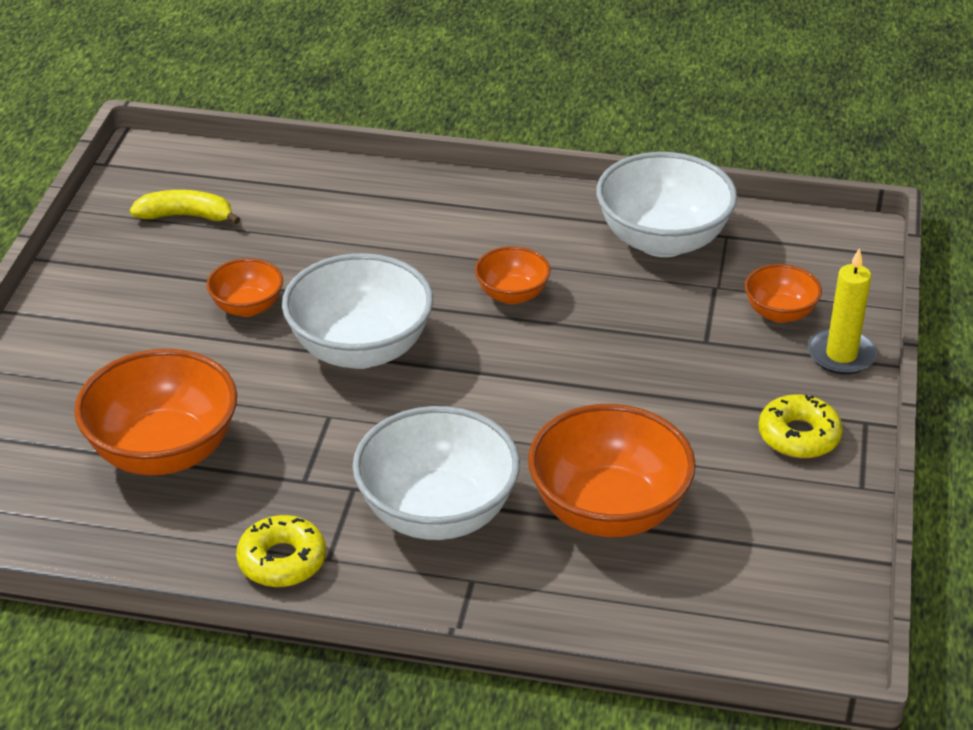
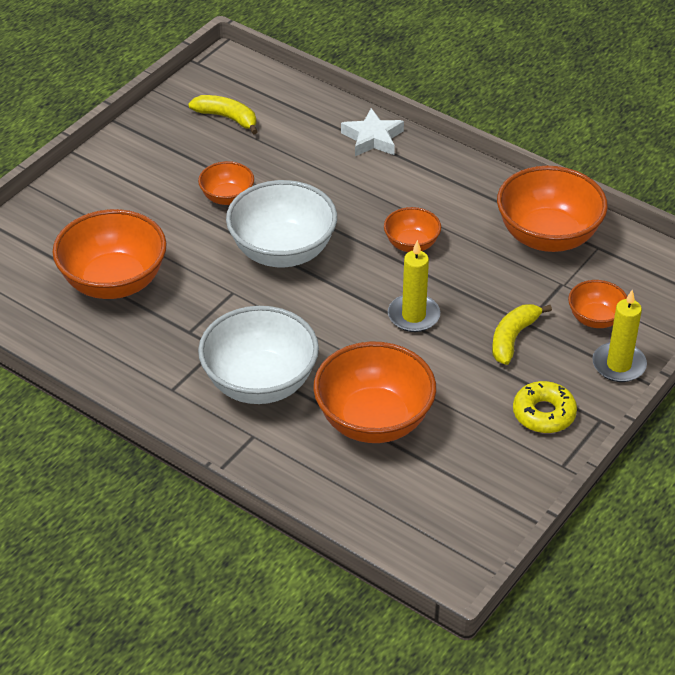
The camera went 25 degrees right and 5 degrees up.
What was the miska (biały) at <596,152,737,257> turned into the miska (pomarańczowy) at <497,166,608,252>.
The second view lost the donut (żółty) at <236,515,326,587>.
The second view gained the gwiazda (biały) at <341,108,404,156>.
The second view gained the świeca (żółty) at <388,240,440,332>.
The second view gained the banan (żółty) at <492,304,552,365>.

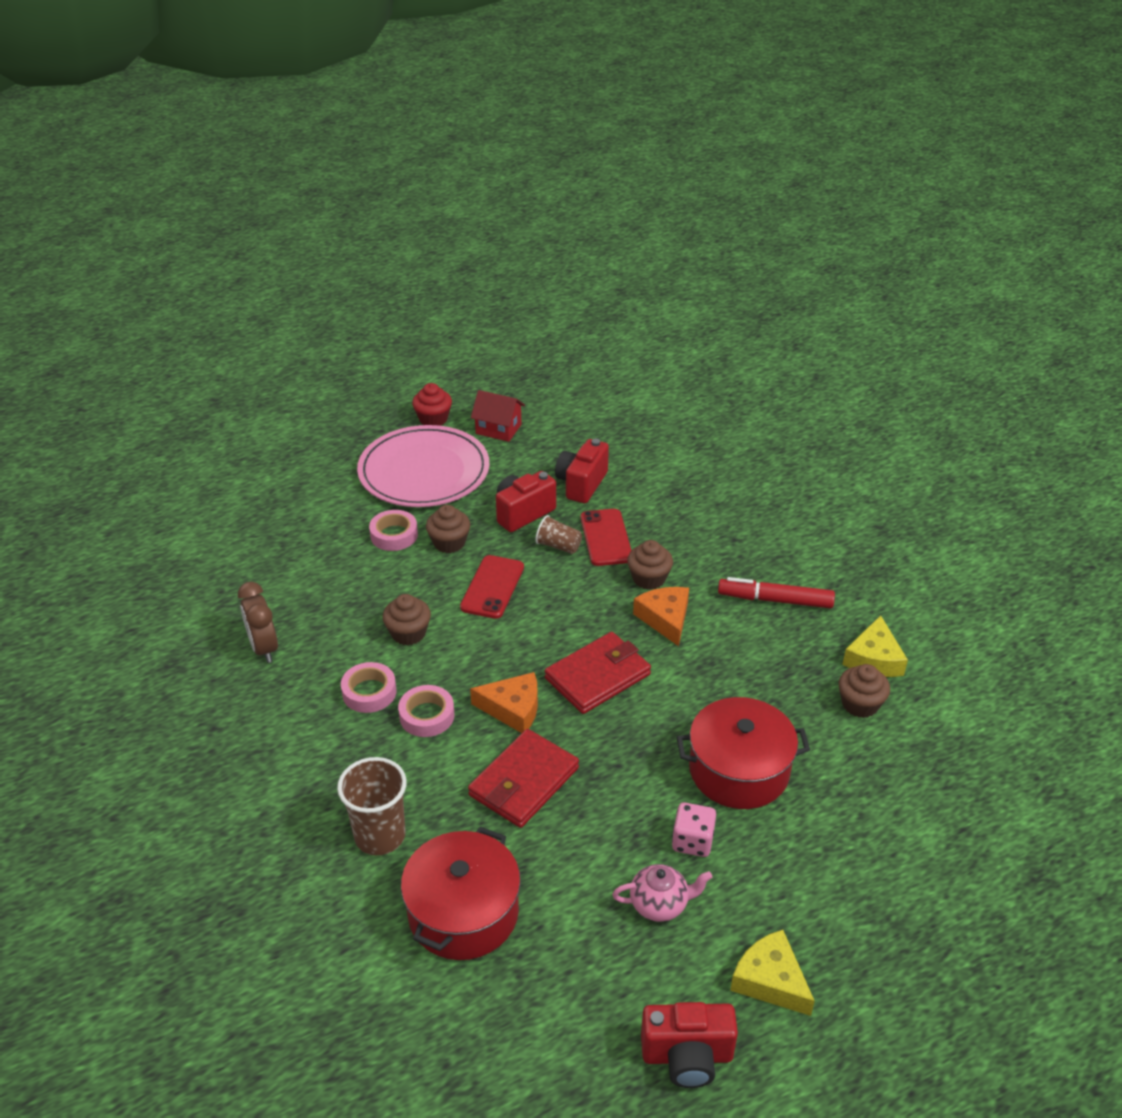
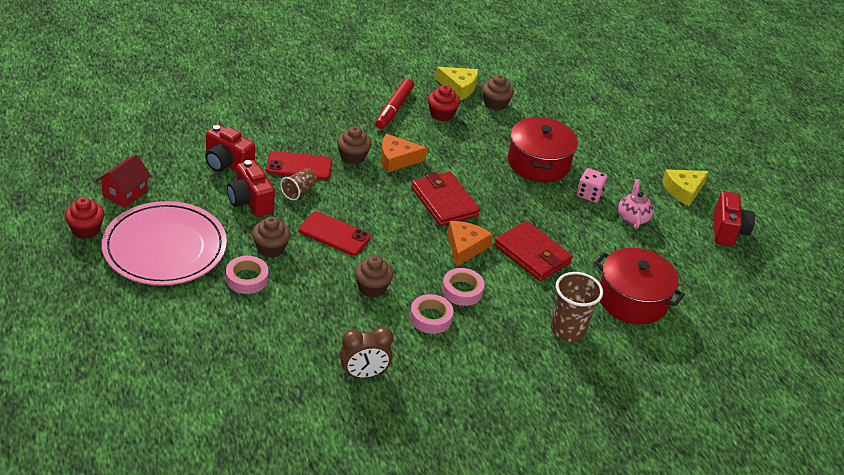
The camera went 85 degrees left and 0 degrees up.
The second view gained the muffinka (czerwony) at <428,85,460,121>.

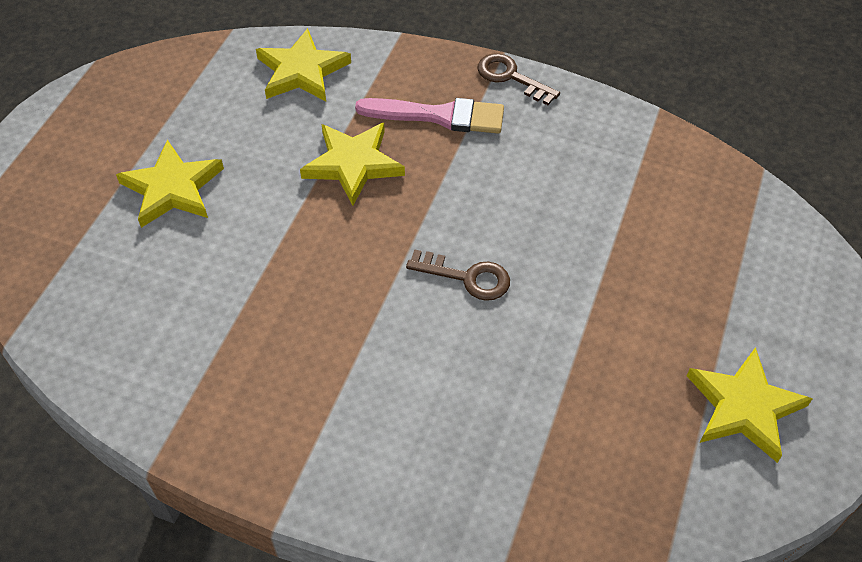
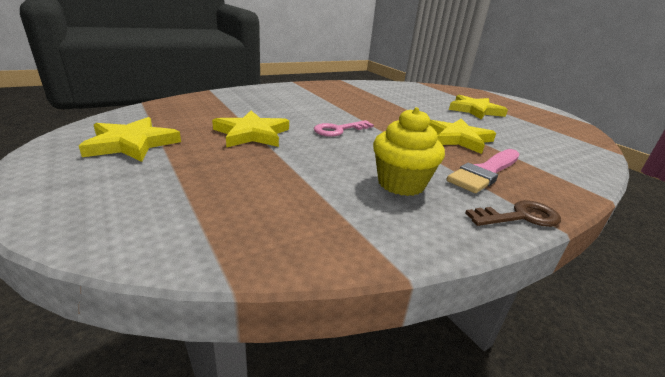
The camera went 125 degrees right and 25 degrees down.
The gwiazda (żółty) ended up elsewhere, having gone from <256,28,351,102> to <212,111,289,147>.
What was the klucz (brązowy) at <406,250,510,301> turned into the klucz (różowy) at <314,120,374,137>.
The second view gained the muffinka (żółty) at <373,107,445,196>.

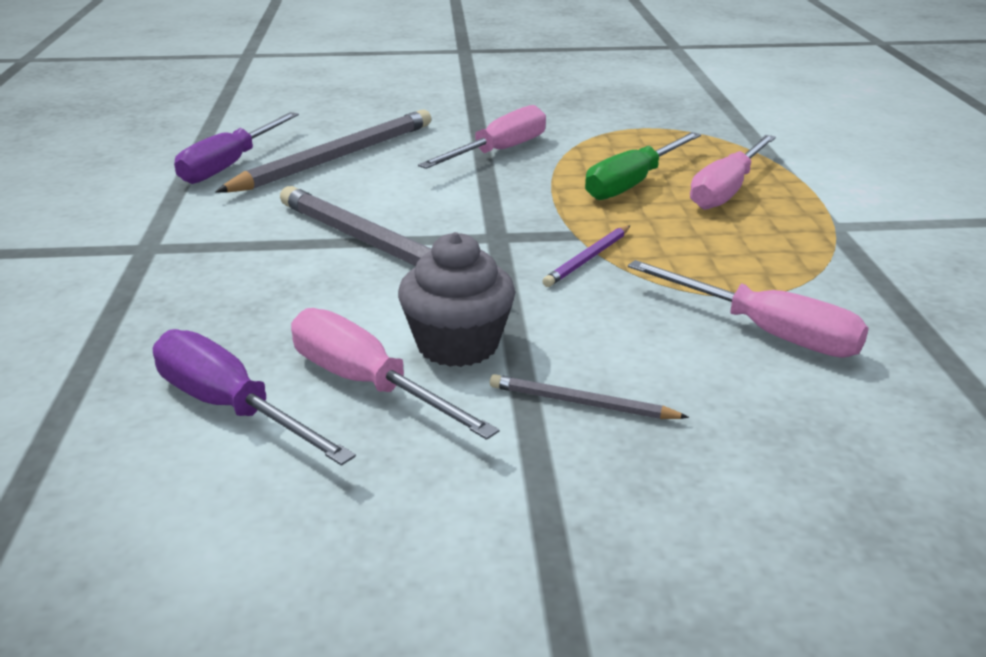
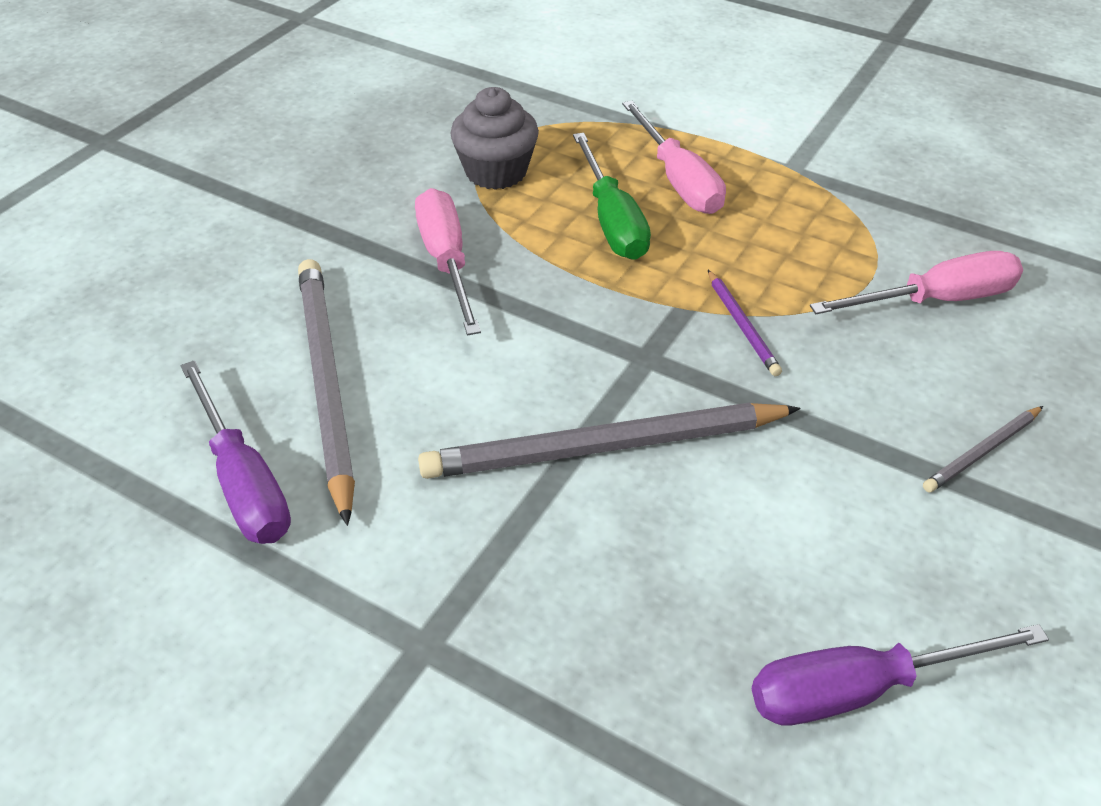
The camera went 55 degrees left and 15 degrees up.
The muffinka (szary) ended up elsewhere, having gone from <398,232,515,367> to <450,87,539,190>.
The second view lost the śrubokręt (różowy) at <291,308,499,440>.

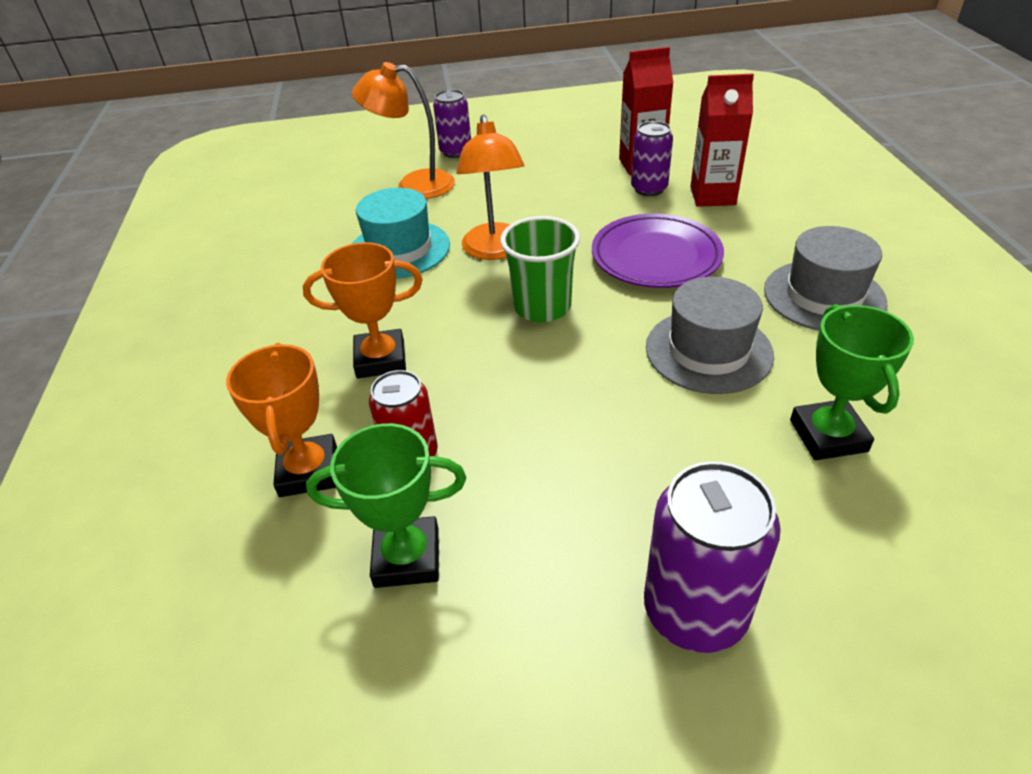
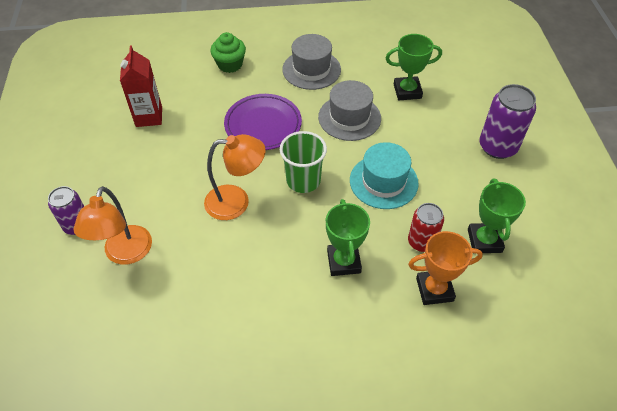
The camera went 90 degrees left and 10 degrees up.
The second view lost the karton mleka (czerwony) at <690,74,754,207>.
The second view lost the puszka (fioletowy) at <631,121,673,196>.
The kapelusz (turkusowy) ended up elsewhere, having gone from <352,188,450,279> to <350,142,419,209>.
What was the puchar (pomarańczowy) at <303,242,423,378> turned into the puchar (zielony) at <326,199,370,276>.
The second view gained the muffinka (zielony) at <210,32,246,73>.

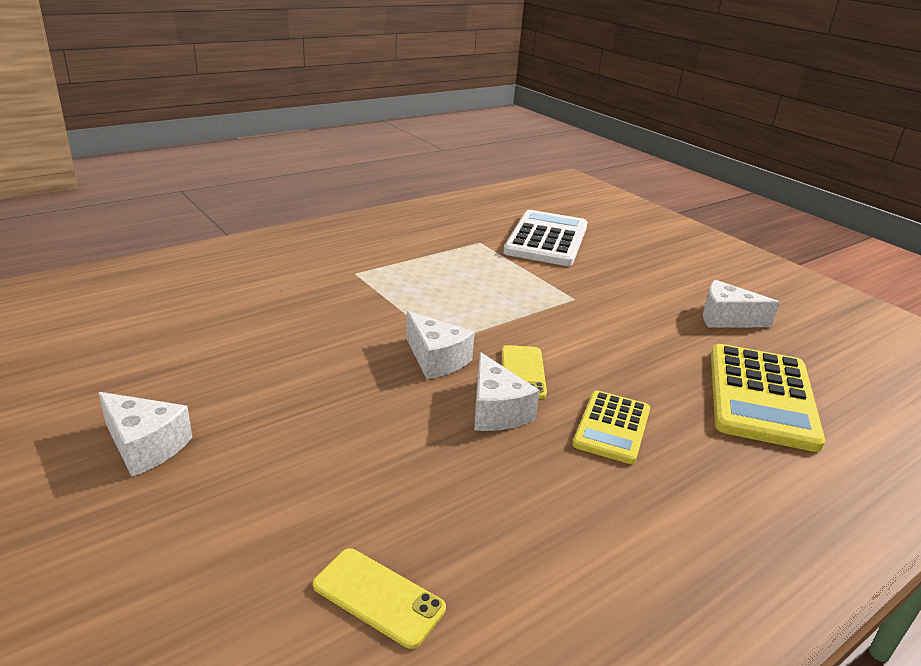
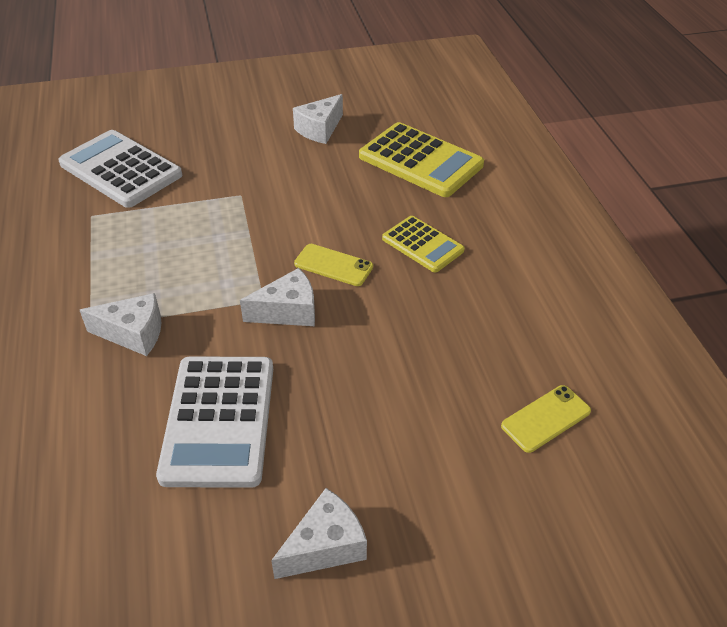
The camera went 65 degrees left and 15 degrees up.
The ser (biały) ended up elsewhere, having gone from <474,352,540,431> to <80,293,161,356>.
The second view gained the kalkulator (biały) at <156,356,273,488>.

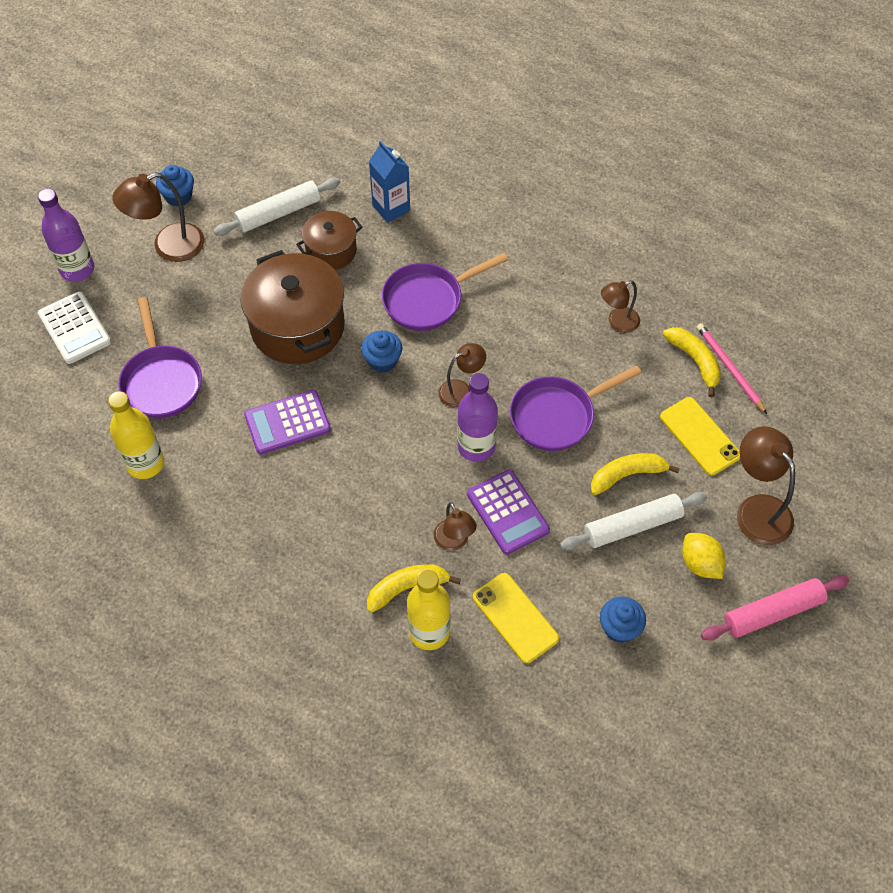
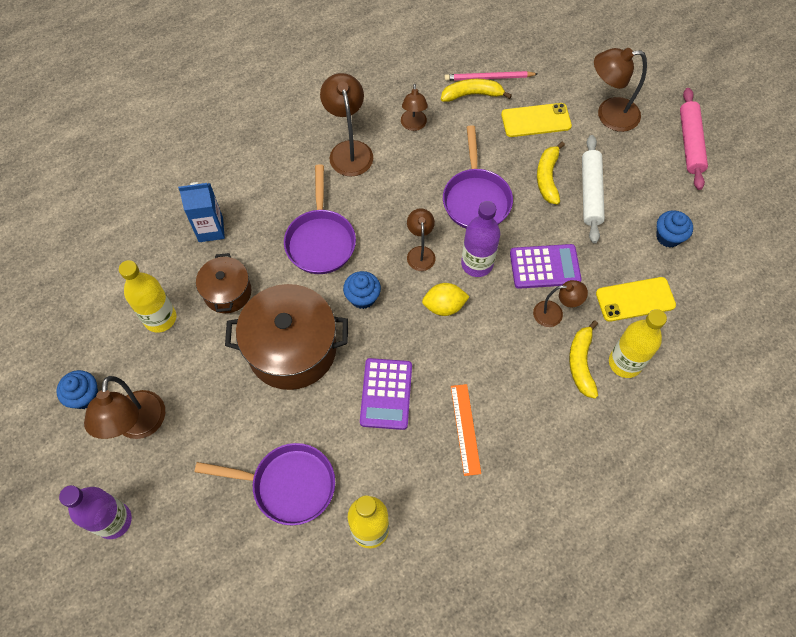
The camera went 65 degrees left and 5 degrees up.
Where the wałek do ciasta (biały) stood at <213,178,340,236>, the butelka (żółty) came to stand at <119,260,176,333>.
The second view lost the kalkulator (biały) at <38,291,111,364>.
The cytryna (żółty) ended up elsewhere, having gone from <682,533,726,579> to <422,283,470,316>.
The second view gained the lampka (brązowy) at <320,73,373,177>.
The second view gained the linijka (pomarańczowy) at <451,384,481,476>.

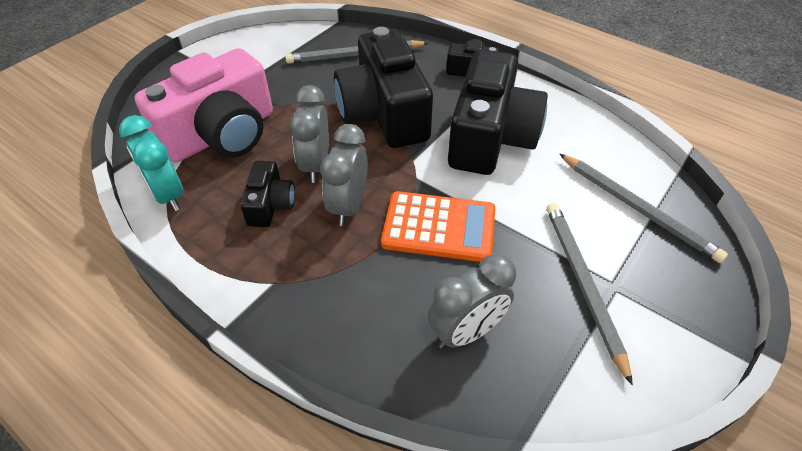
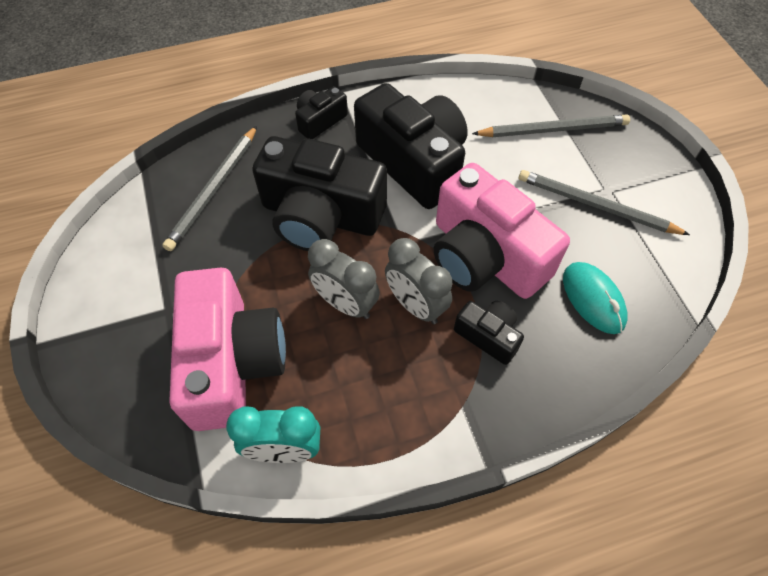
The camera went 55 degrees left and 10 degrees up.
The aparat fotograficzny (czarny) ended up elsewhere, having gone from <240,161,295,227> to <454,301,524,365>.
Where the kalkulator (pomarańczowy) stood at <381,191,495,262>, the aparat fotograficzny (różowy) came to stand at <434,163,570,299>.
Where the budzik (szary) stood at <428,254,516,349>, the myszka (turkusowy) came to stand at <563,262,628,334>.

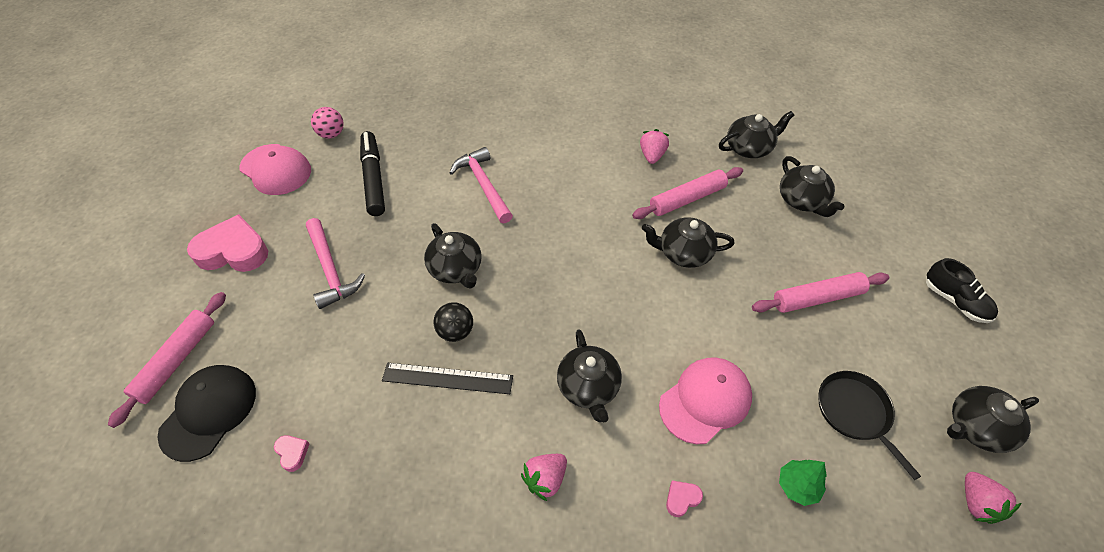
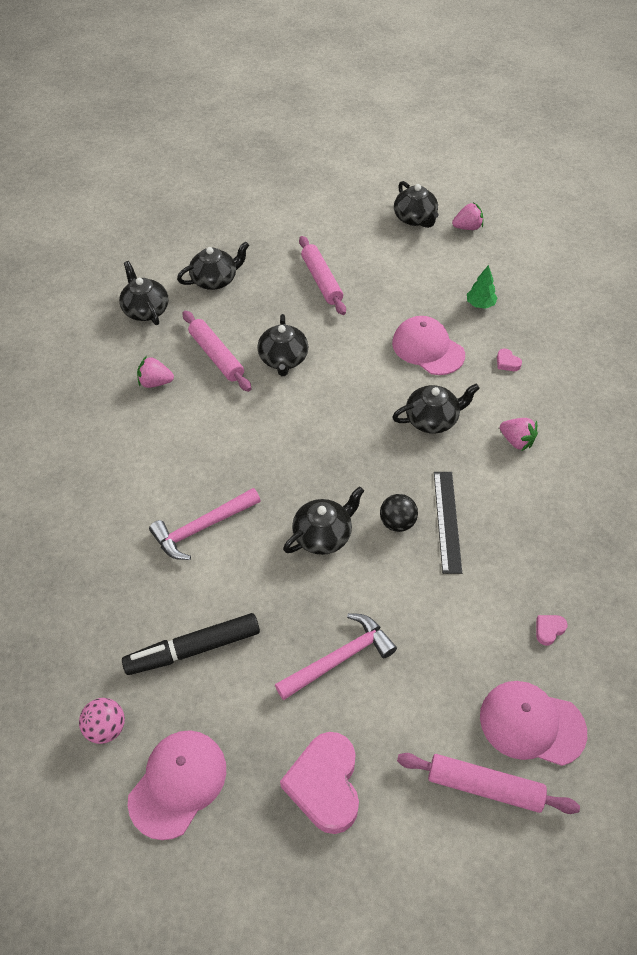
The camera went 95 degrees left and 0 degrees up.
The second view lost the but (czarny) at <926,258,998,323>.
What was the czapka (czarny) at <157,365,256,462> turned into the czapka (różowy) at <480,681,587,766>.
The second view lost the patelnia (czarny) at <818,371,921,480>.

